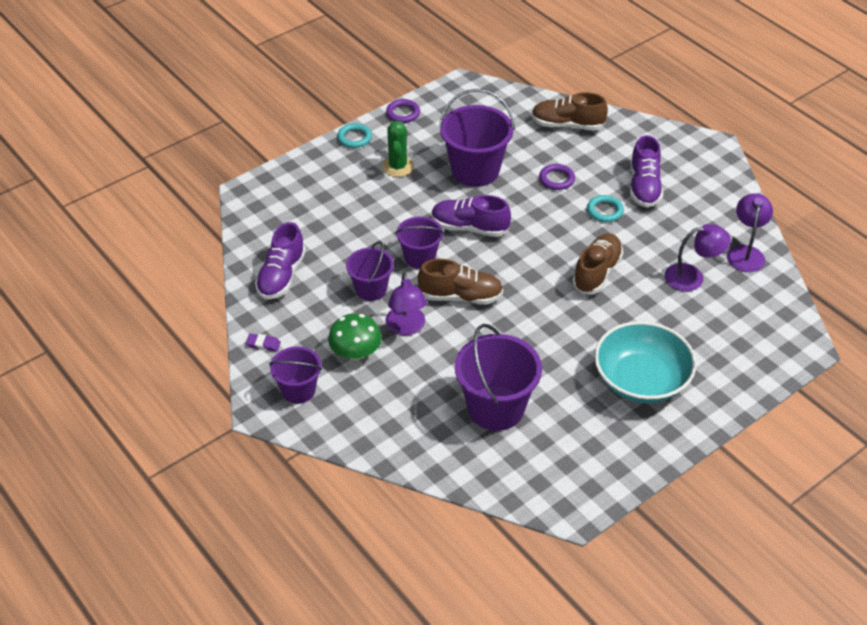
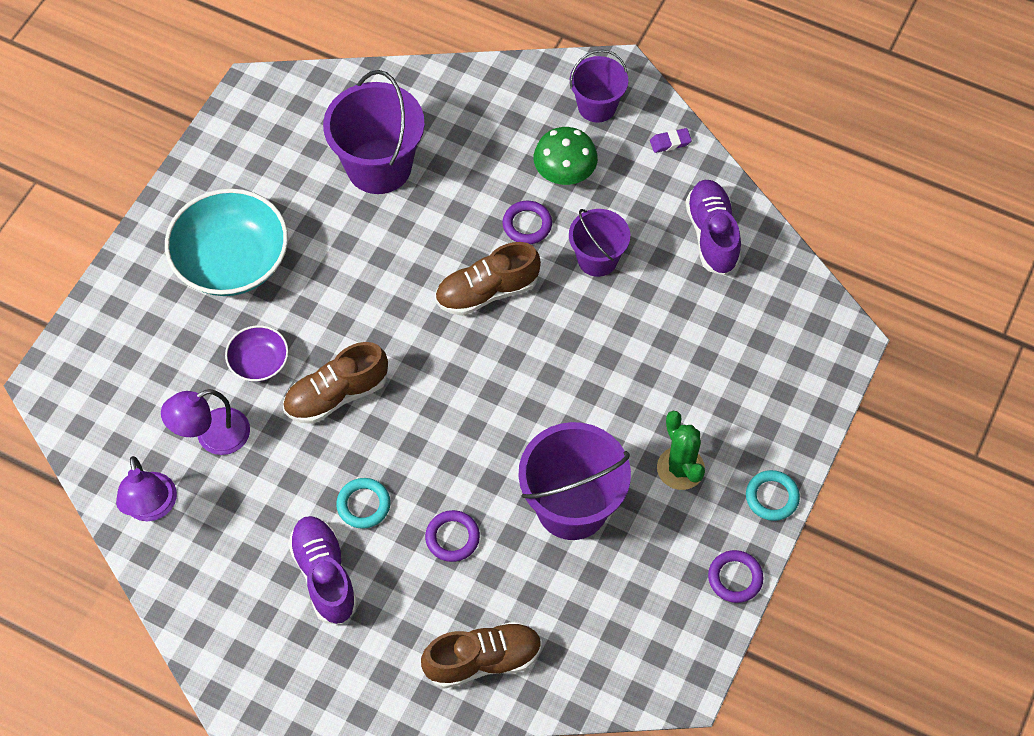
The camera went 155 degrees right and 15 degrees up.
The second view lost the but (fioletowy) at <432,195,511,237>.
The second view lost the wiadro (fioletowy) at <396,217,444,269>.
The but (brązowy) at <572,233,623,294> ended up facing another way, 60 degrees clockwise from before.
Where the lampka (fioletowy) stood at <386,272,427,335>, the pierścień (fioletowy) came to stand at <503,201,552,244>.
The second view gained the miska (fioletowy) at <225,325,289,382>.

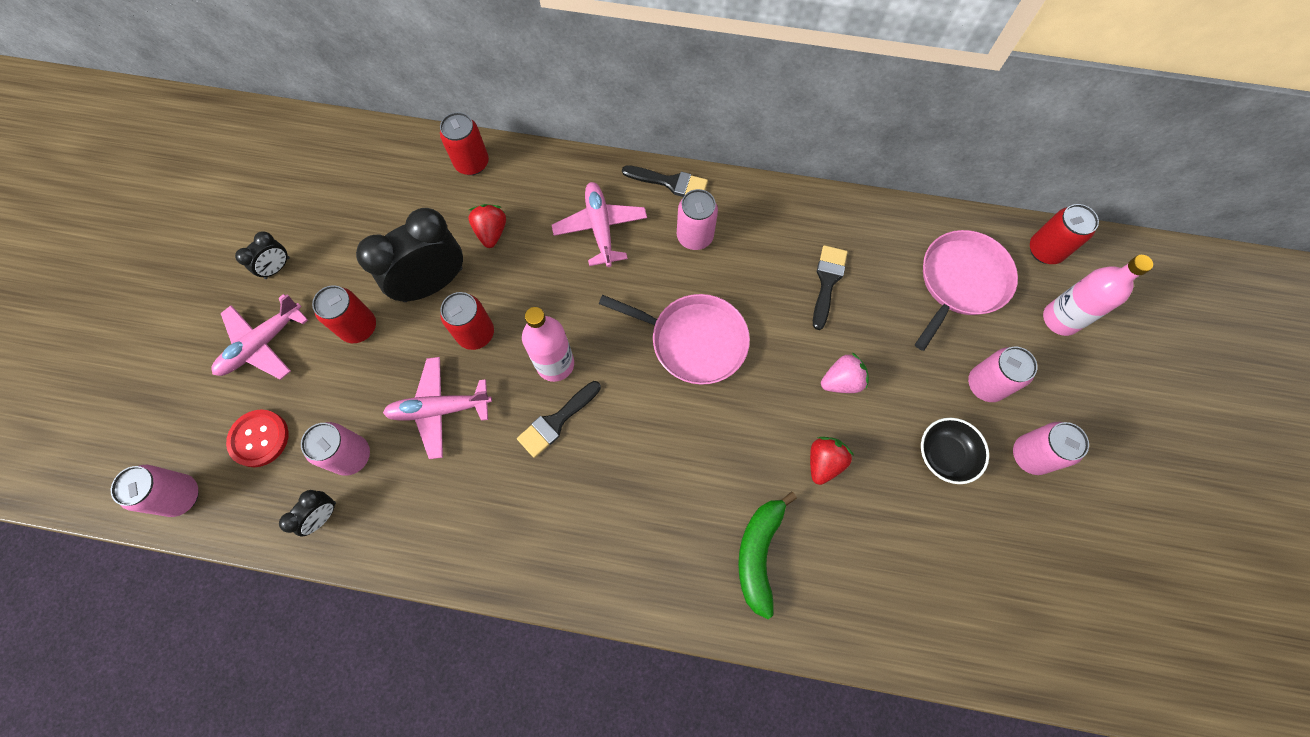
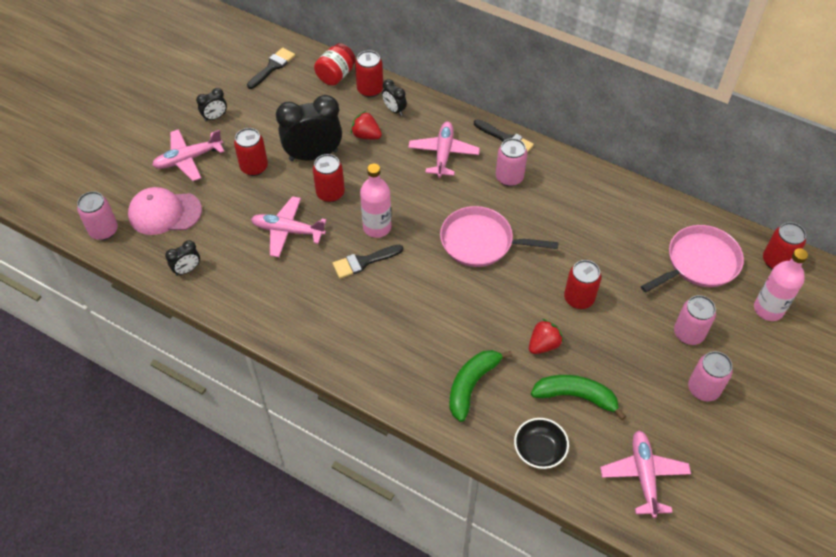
The camera went 20 degrees right and 15 degrees down.
The truskawka (czerwony) at <468,204,506,248> ended up facing another way, 75 degrees counterclockwise from before.
The pędzel (czarny) ended up elsewhere, having gone from <813,245,848,330> to <247,47,295,89>.
The patelnia (różowy) at <599,294,750,385> ended up facing another way, 150 degrees clockwise from before.
Where the truskawka (różowy) stood at <821,352,869,393>, the puszka (czerwony) came to stand at <564,260,601,309>.
Where the guzik (czerwony) stood at <226,409,289,467>, the czapka (różowy) came to stand at <128,187,202,235>.
The miska (czarny) ended up elsewhere, having gone from <921,418,989,484> to <514,418,569,469>.
The second view lost the puszka (różowy) at <301,422,370,476>.
The second view gained the słoik (czerwony) at <314,43,356,86>.
The second view gained the budzik (czarny) at <382,79,407,116>.
The second view gained the banan (zielony) at <531,375,626,420>.
The second view gained the samolot (różowy) at <600,430,691,518>.

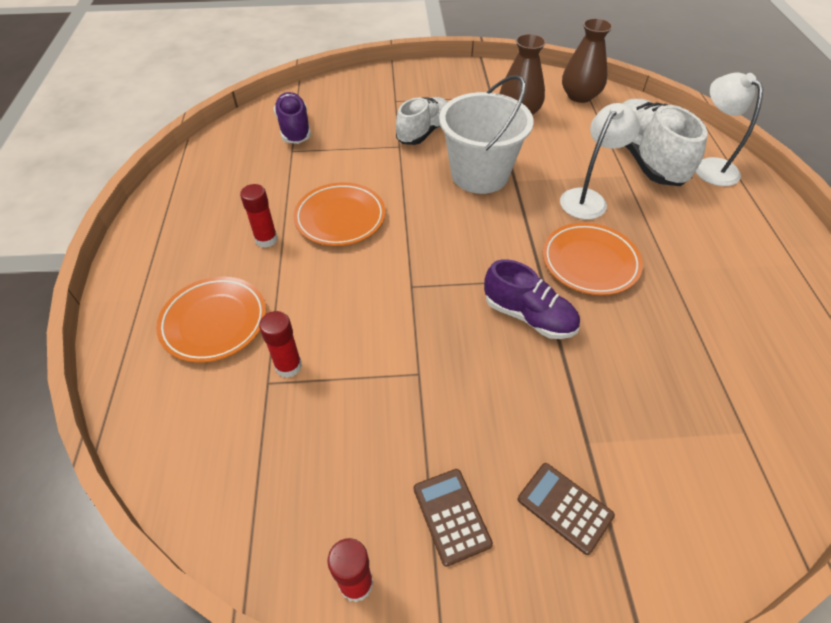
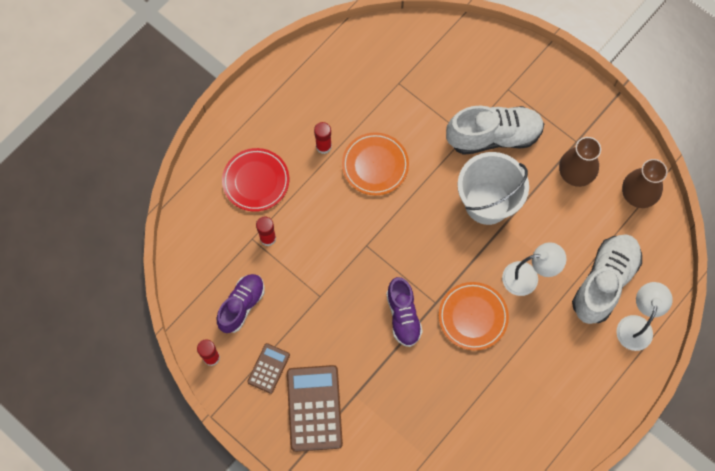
The camera went 45 degrees right and 20 degrees up.
The but (fioletowy) ended up elsewhere, having gone from <274,92,311,144> to <217,274,265,333>.
The size of the but (biały) at <396,97,447,145> changed by a factor of 1.54.
What was the talerz (pomarańczowy) at <156,276,266,363> turned into the talerz (czerwony) at <222,148,289,212>.
The size of the kalkulator (brązowy) at <518,463,615,555> changed by a factor of 1.84.

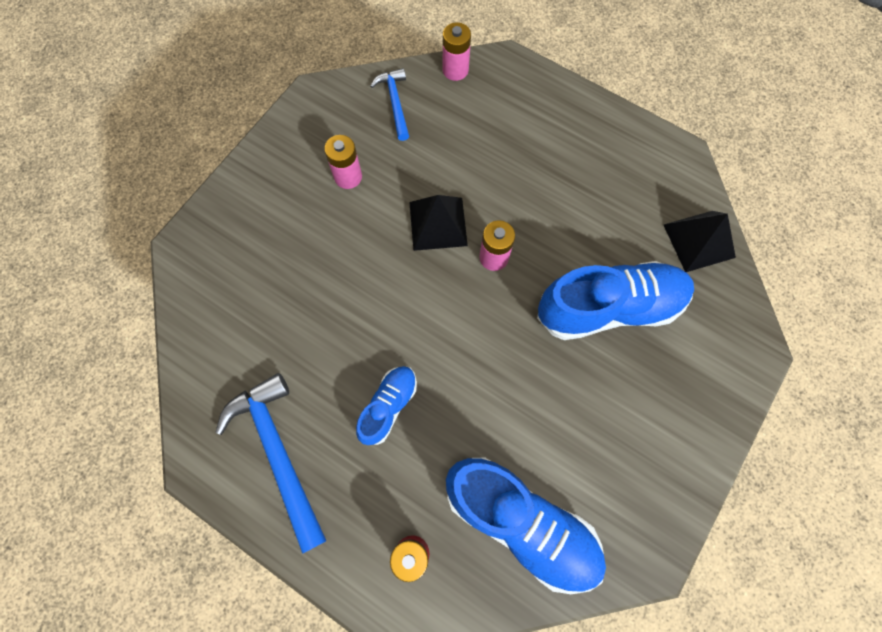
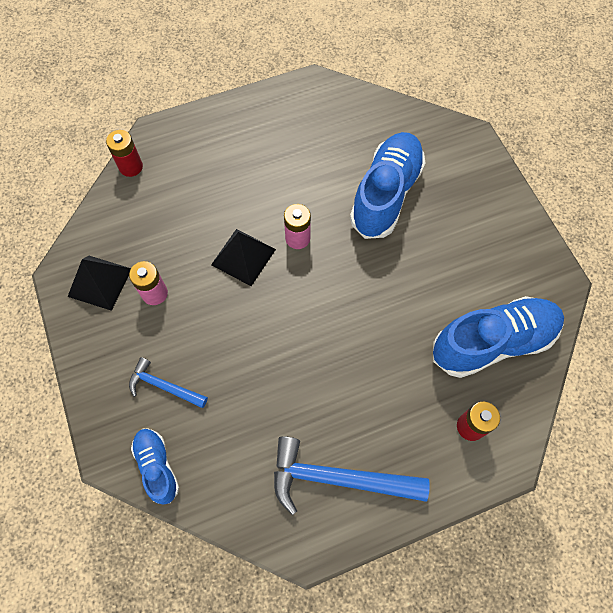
The camera went 55 degrees left and 5 degrees down.
What was the bateria (różowy) at <443,22,471,81> turned into the bateria (czerwony) at <106,130,143,177>.
The młotek (niebieski) ended up elsewhere, having gone from <370,68,409,141> to <129,357,208,408>.
The piramida (czarny) ended up elsewhere, having gone from <664,211,736,272> to <68,256,131,311>.
The but (niebieski) ended up elsewhere, having gone from <356,366,417,445> to <131,428,179,504>.

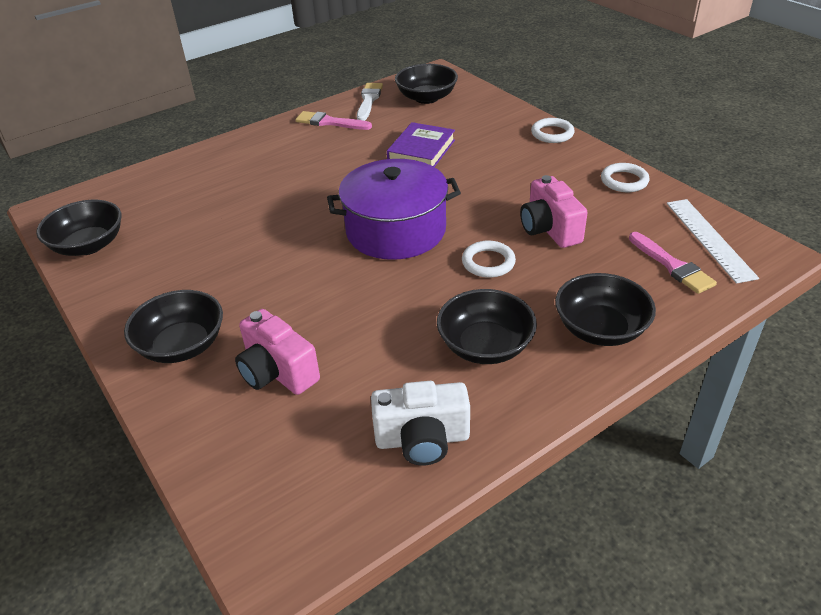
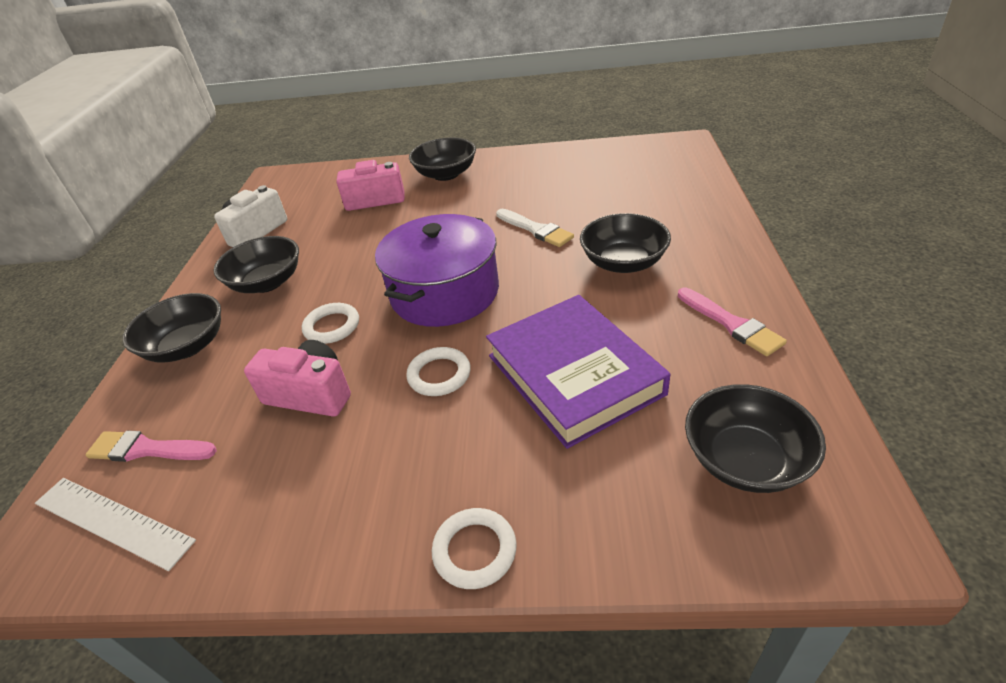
The camera went 130 degrees right and 0 degrees up.
The pędzel (biały) ended up elsewhere, having gone from <357,83,383,121> to <496,209,574,247>.
The pędzel (różowy) at <295,111,372,130> ended up facing another way, 90 degrees clockwise from before.
The size of the książka (fioletowy) at <387,122,455,167> changed by a factor of 1.58.
The pierścień (biały) ended up elsewhere, having gone from <601,163,650,192> to <406,347,471,396>.
The miska (czarny) ended up elsewhere, having gone from <36,200,121,256> to <580,213,671,273>.

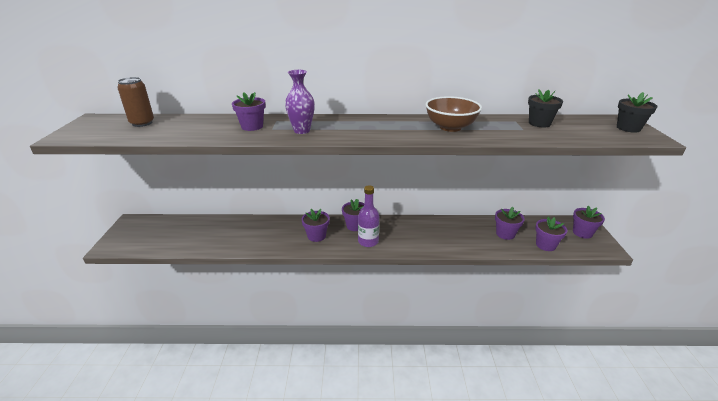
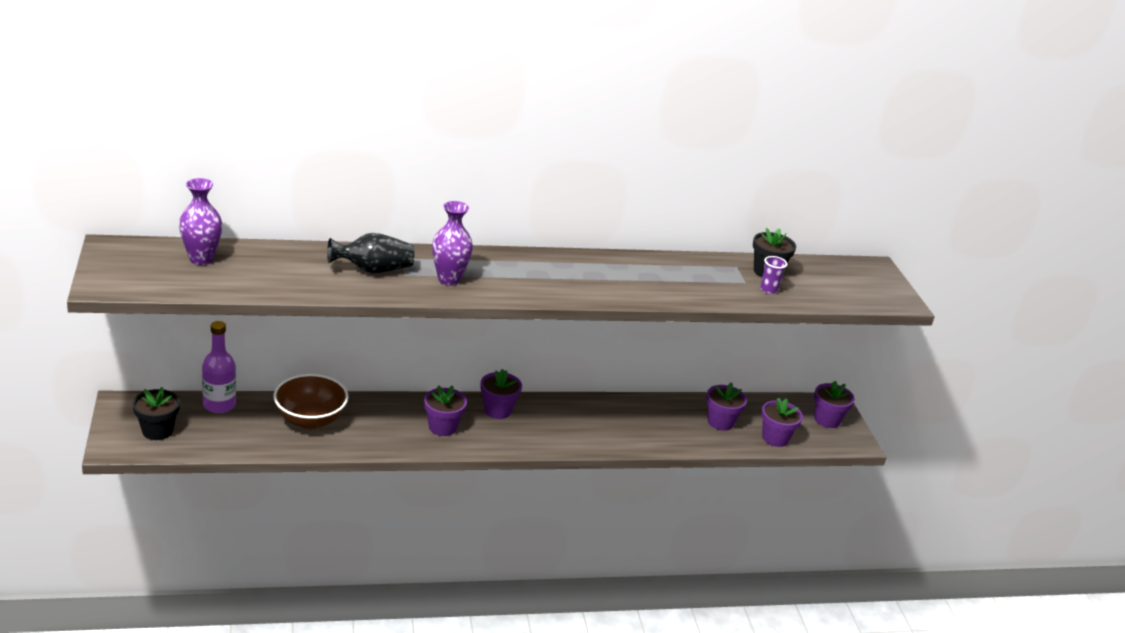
The camera went 15 degrees left and 0 degrees up.
Where the puszka (brązowy) stood at <117,77,154,127>, the wazon (fioletowy) came to stand at <179,178,222,265>.
Where the doniczka (fioletowy) stood at <232,92,266,131>, the wazon (czarny) came to stand at <327,233,415,273>.
The doniczka (czarny) ended up elsewhere, having gone from <617,92,658,133> to <133,387,180,440>.
The miska (brązowy) ended up elsewhere, having gone from <425,96,482,132> to <274,374,349,429>.
The butelka (fioletowy) ended up elsewhere, having gone from <358,185,379,247> to <202,321,236,413>.
The second view gained the szklanka (fioletowy) at <760,256,787,294>.

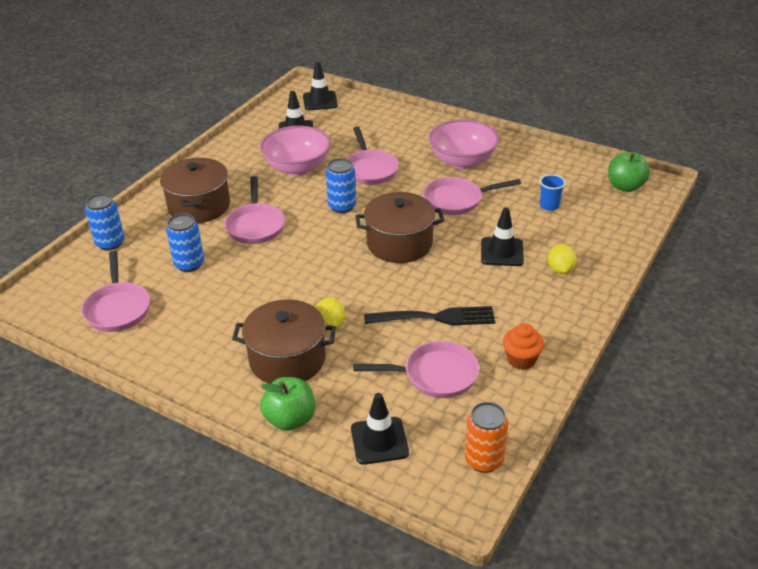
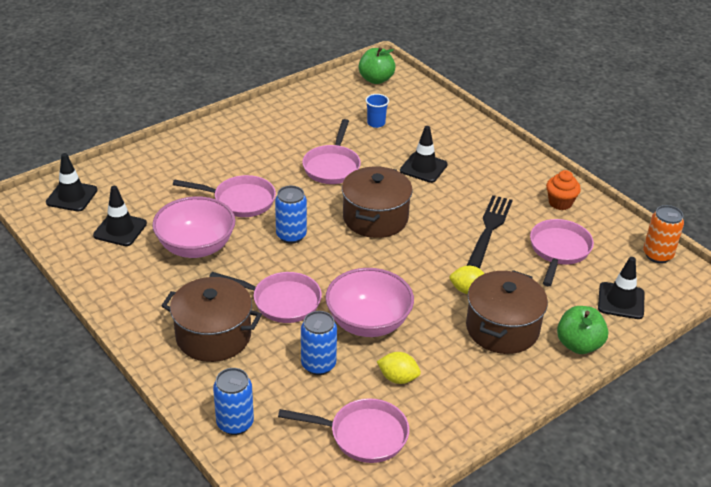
The camera went 70 degrees left and 0 degrees up.
The miska (różowy) ended up elsewhere, having gone from <429,119,499,169> to <325,268,414,337>.
The cytryna (żółty) ended up elsewhere, having gone from <548,244,577,274> to <377,352,421,384>.

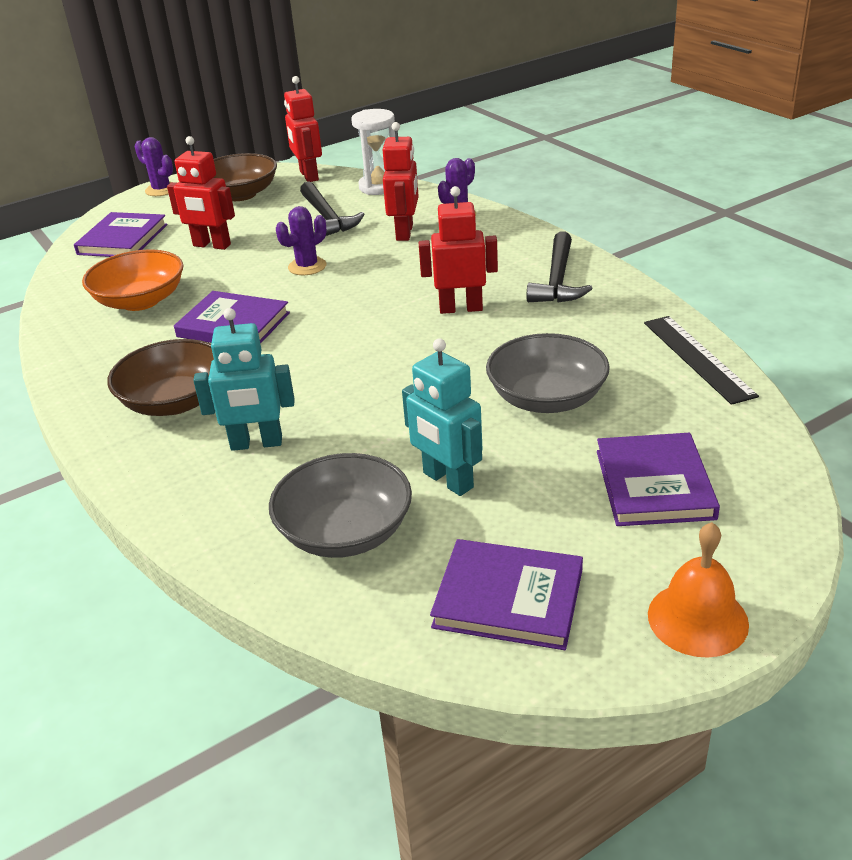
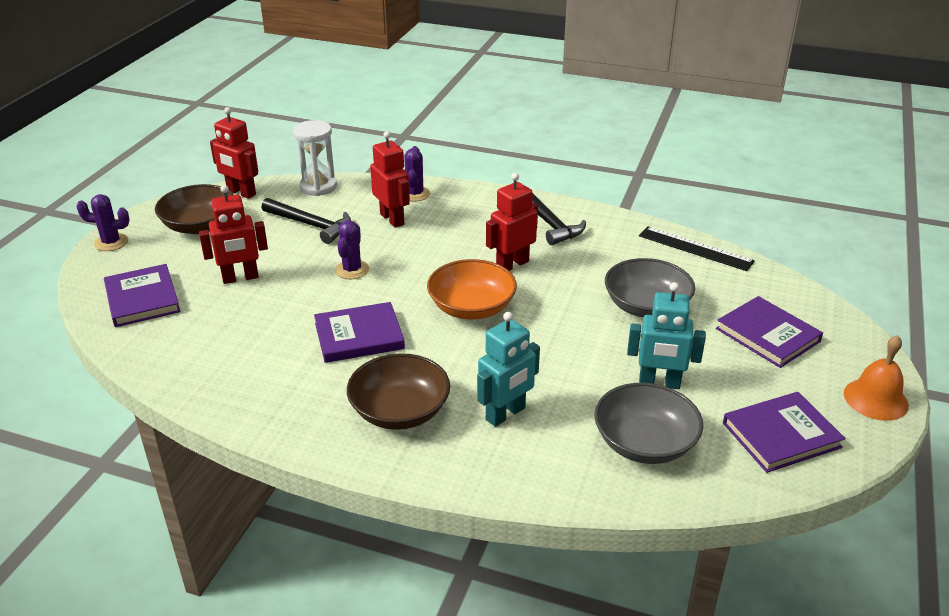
The camera went 40 degrees left and 0 degrees up.
The miska (pomarańczowy) ended up elsewhere, having gone from <82,249,183,311> to <427,259,517,320>.

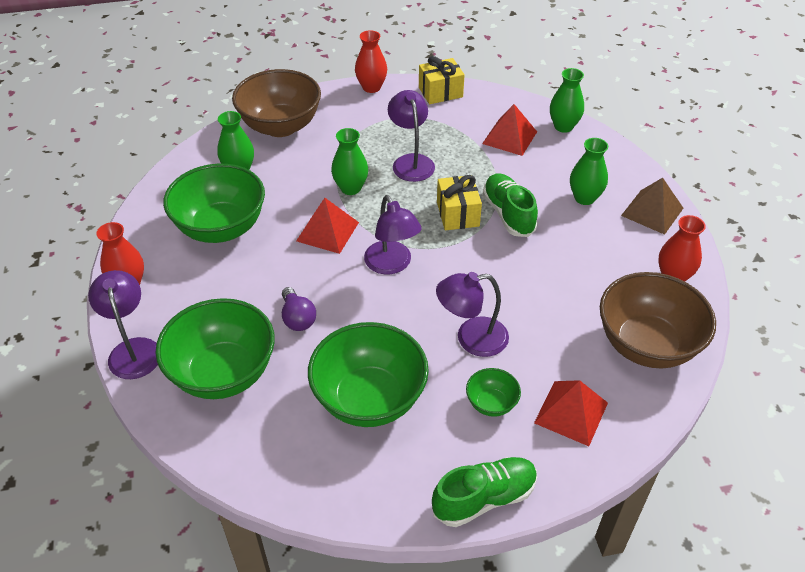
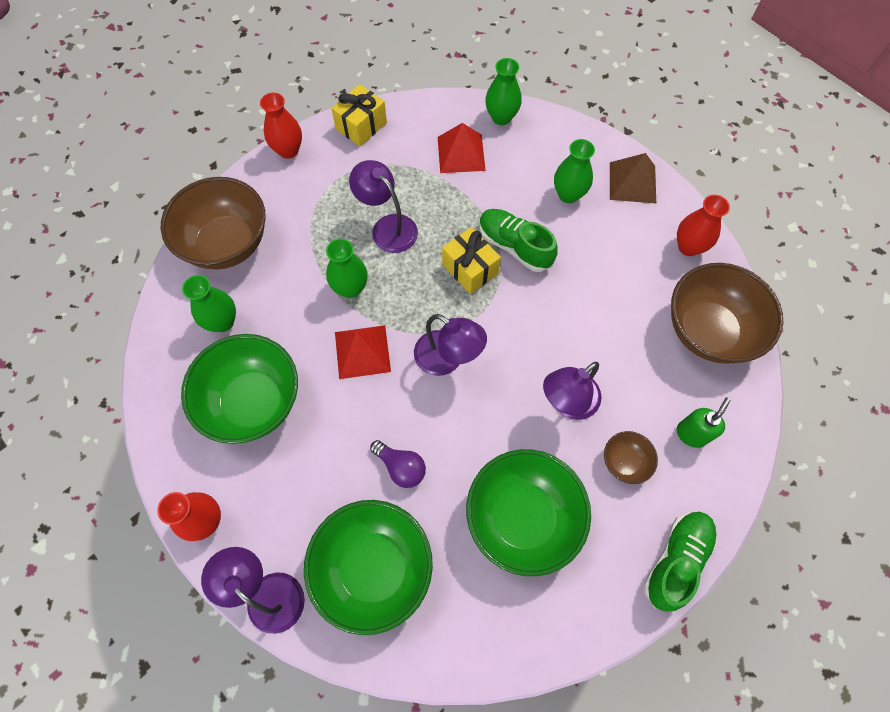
The camera went 30 degrees left and 20 degrees up.
What was the miska (zielony) at <466,368,521,417> turned into the miska (brązowy) at <604,431,658,484>.
Where the piramida (czerwony) stood at <534,380,608,446>, the dozownik mydła (zielony) came to stand at <677,397,731,448>.

